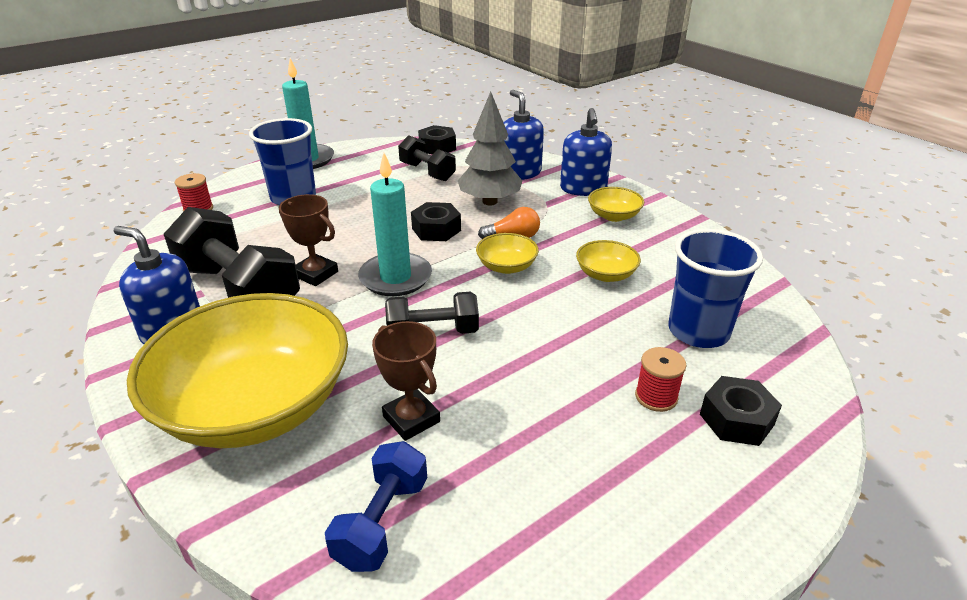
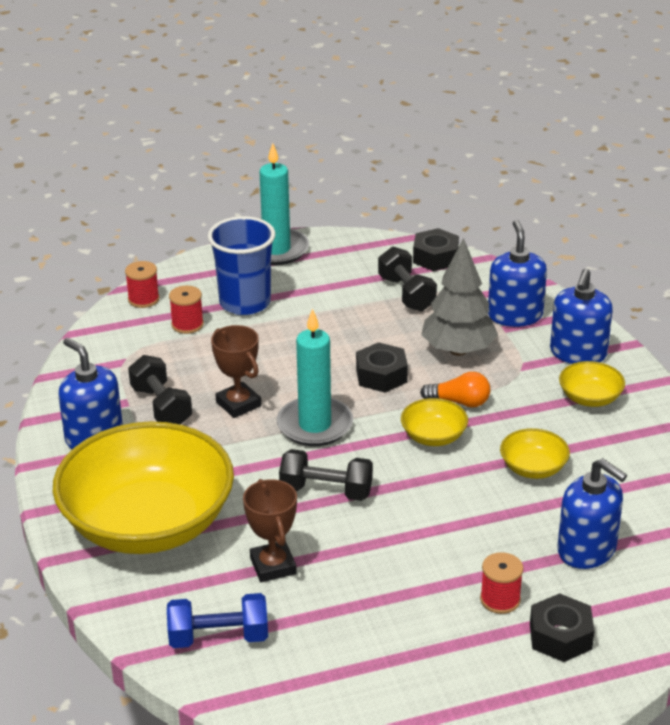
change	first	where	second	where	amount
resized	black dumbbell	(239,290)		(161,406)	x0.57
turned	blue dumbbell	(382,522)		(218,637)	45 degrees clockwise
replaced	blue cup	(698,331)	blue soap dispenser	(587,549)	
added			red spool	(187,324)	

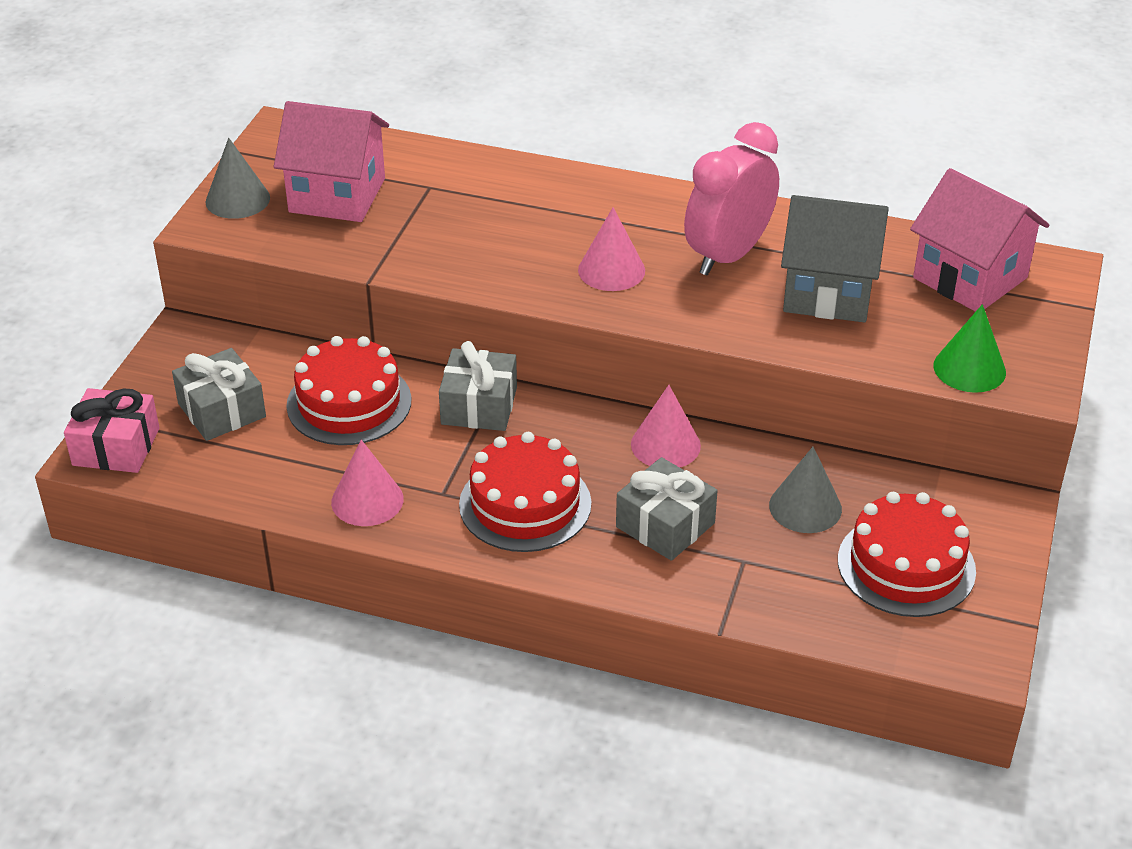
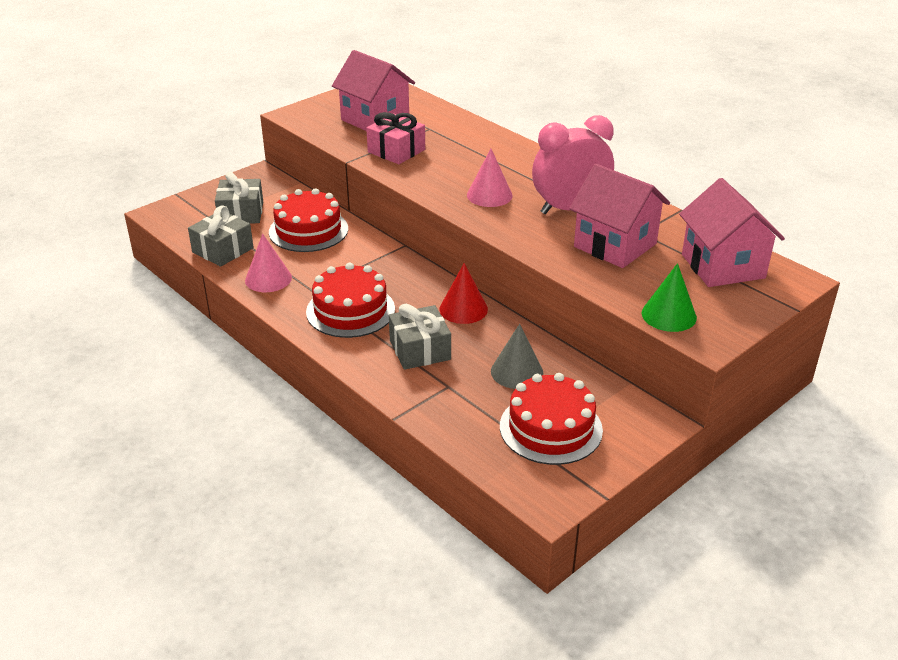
change	first	where	second	where	amount
moved	pink gift	(116,447)		(396,151)	
removed	grey cone	(237,199)			
moved	grey gift	(479,406)		(223,250)	
recoloured	pink cone	(665,445)	red cone	(463,309)	
recoloured	grey house	(828,292)	pink house	(615,245)	

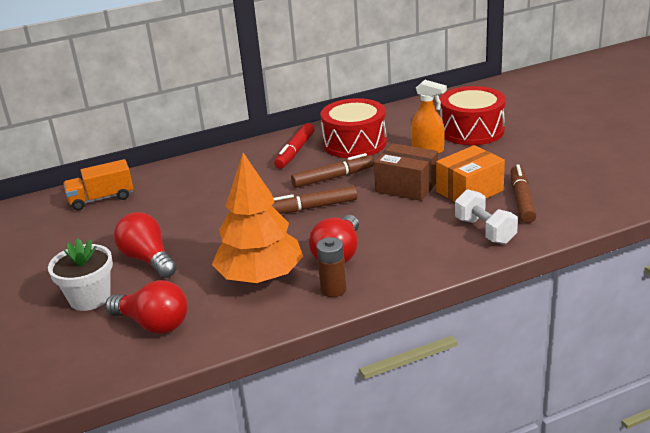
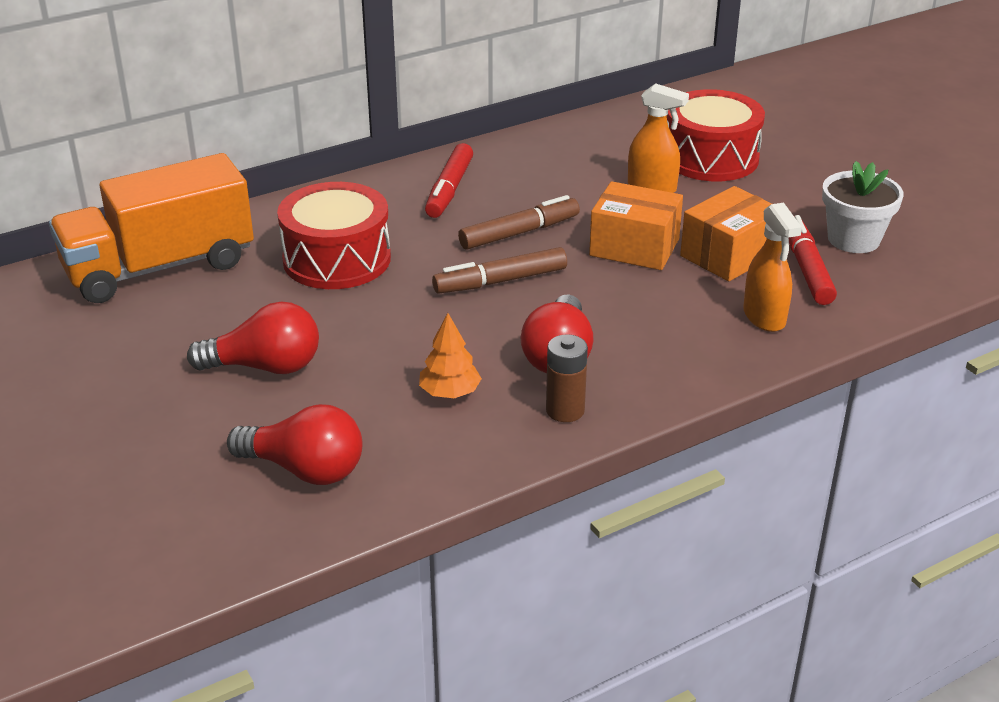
change	first	where	second	where	amount
moved	white flower pot	(90,298)		(853,239)	
resized	orange truck	(101,199)		(159,267)	x1.81
turned	red light bulb	(148,259)		(265,367)	135 degrees clockwise
resized	orange tree	(260,277)		(450,393)	x0.46
moved	red drum	(354,143)		(337,259)	
recoloured	brown box	(406,186)	orange box	(634,247)	
replaced	white dumbbell	(484,231)	orange spray bottle	(764,317)	
recoloured	brown marker	(521,200)	red marker	(807,269)	

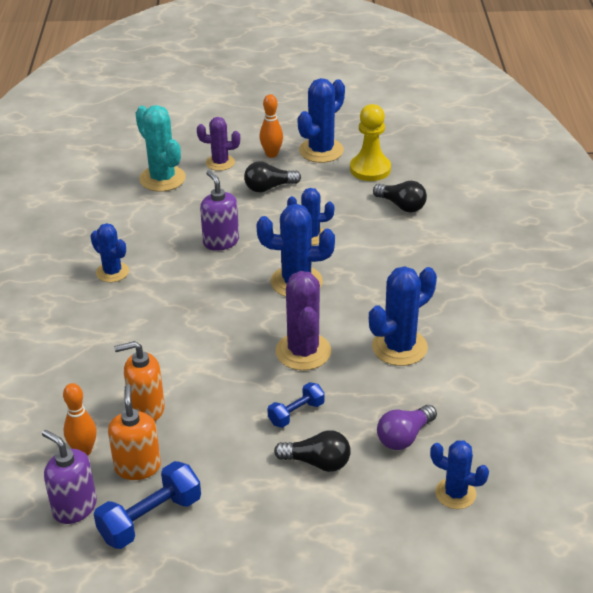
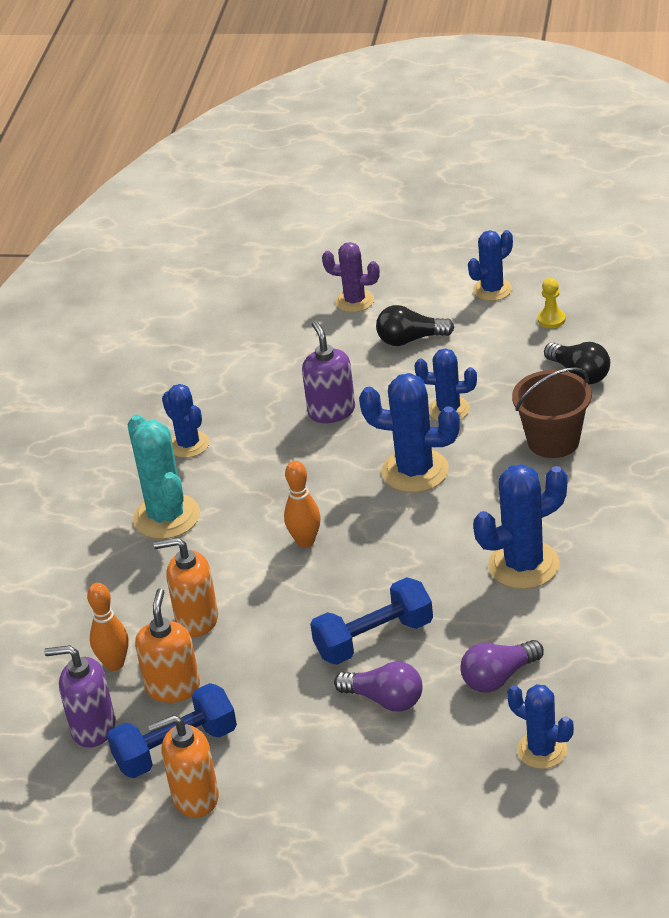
change	first	where	second	where	amount
turned	purple soap dispenser	(74,507)		(93,728)	45 degrees counterclockwise
moved	turquoise cactus	(162,179)		(166,517)	
moved	orange bowling pin	(271,154)		(305,541)	
resized	blue dumbbell	(296,413)		(374,638)	x1.64
recoloured	black light bulb	(317,462)	purple light bulb	(385,699)	
removed	purple cactus	(303,352)			
resized	blue cactus	(321,151)		(492,290)	x0.64
resized	yellow pawn	(370,169)		(551,319)	x0.50
added			orange soap dispenser	(195,797)	
added			brown bucket	(553,441)	

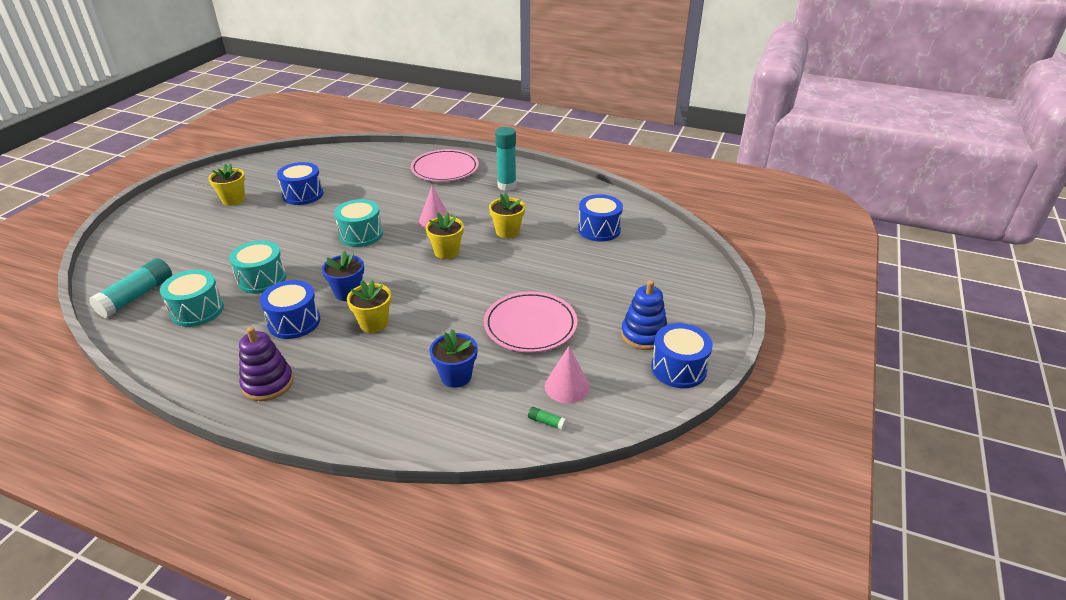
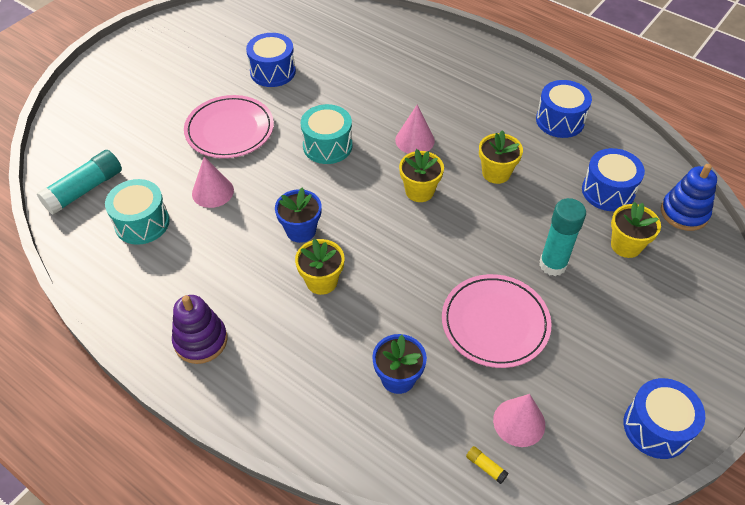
change	first	where	second	where	amount
moved	yellow flower pot	(233,200)		(626,245)	
replaced	turquoise drum	(262,279)	pink cone	(212,191)	
moved	blue drum	(294,322)		(560,120)	
moved	pink plate	(445,169)		(230,130)	
moved	turquoise glue stick	(506,186)		(553,265)	
recoloured	green glue stick	(546,422)	yellow glue stick	(485,467)	
moved	blue stacking toy	(643,335)		(684,213)	

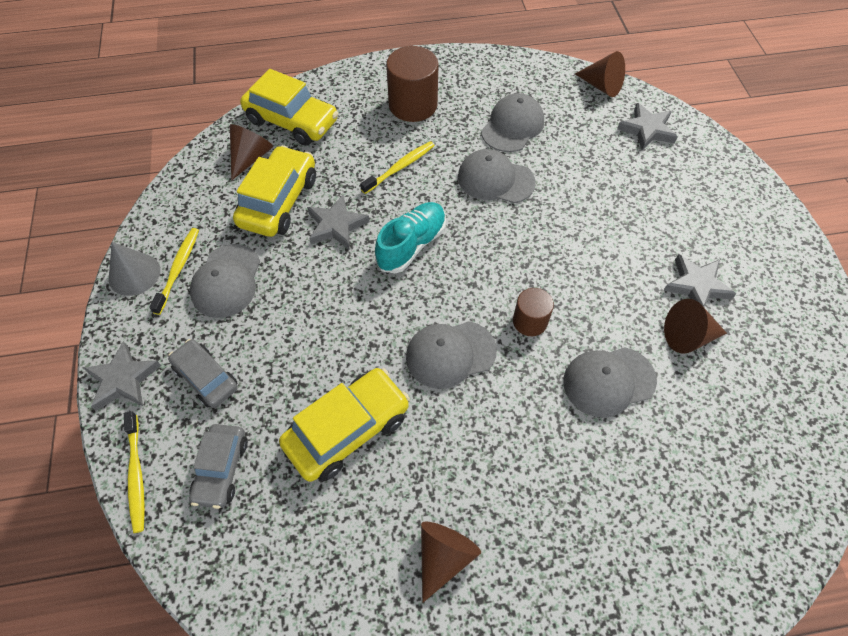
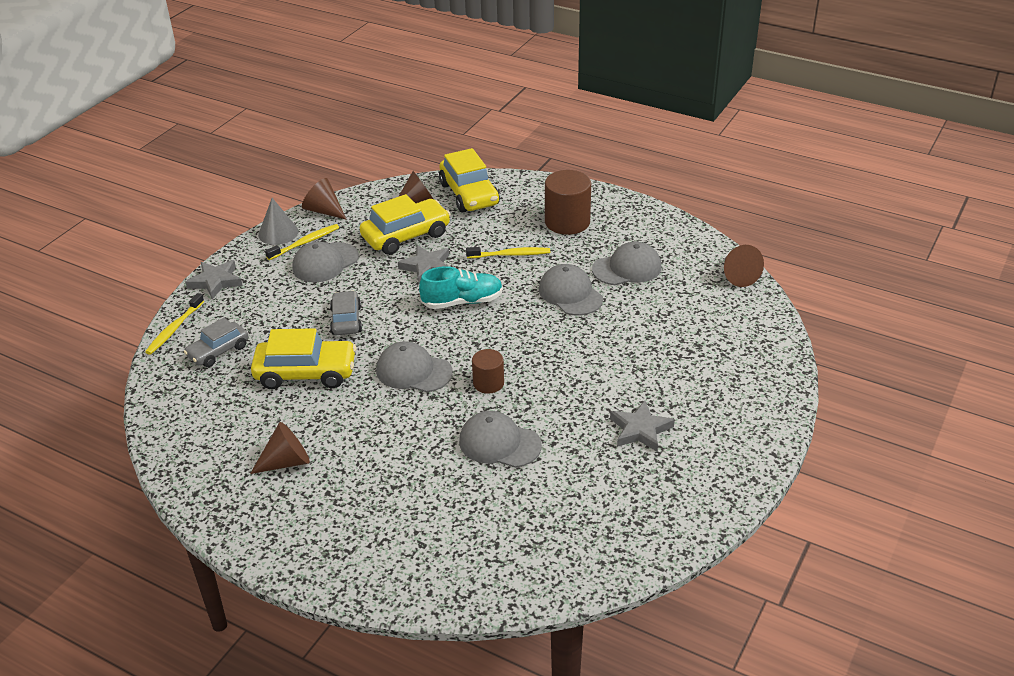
change	first	where	second	where	amount
moved	grey car	(206,378)		(346,320)	
removed	grey star	(647,130)			
moved	brown cone	(688,336)		(324,211)	

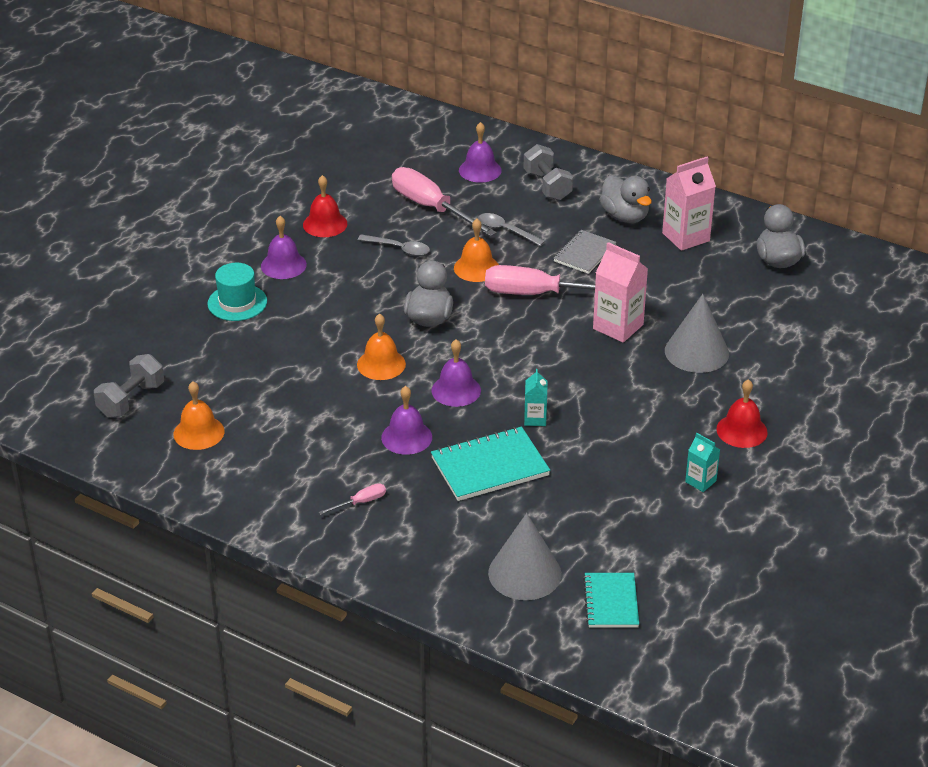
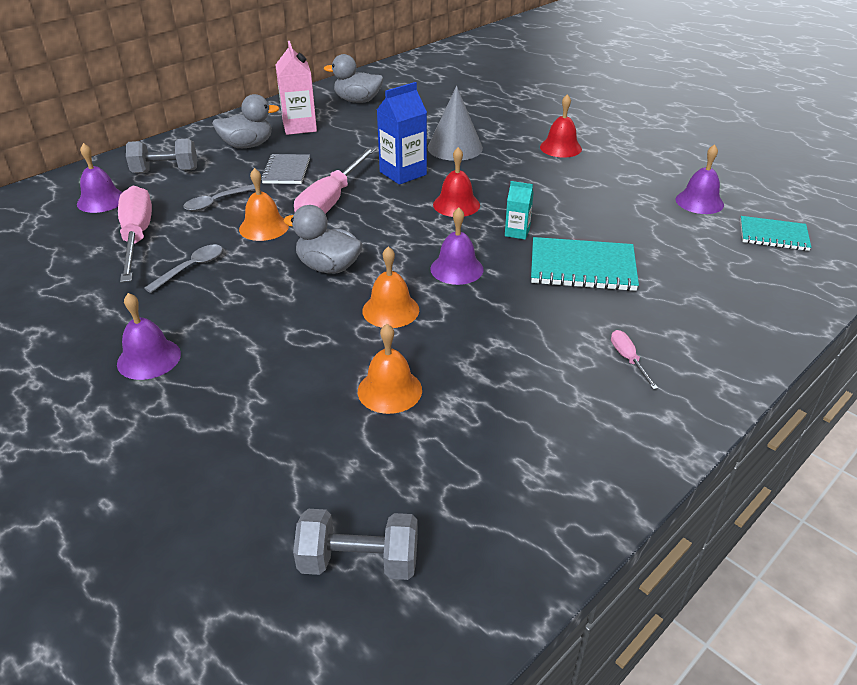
change	first	where	second	where	amount
turned	grey dumbbell	(131,400)		(359,561)	45 degrees counterclockwise
moved	orange bell	(198,432)		(389,390)	
removed	turquoise hat	(237,302)			
moved	red bell	(325,224)		(456,204)	
moved	purple bell	(406,437)		(699,202)	
turned	pink screwdriver	(432,208)		(137,237)	105 degrees clockwise
turned	turquoise notebook	(489,467)		(582,267)	75 degrees counterclockwise
removed	grey cone	(524,573)			
turned	grey notebook	(584,253)		(286,171)	45 degrees clockwise
recoloured	pink carton	(618,327)	blue carton	(403,173)	
removed	turquoise carton	(700,481)			

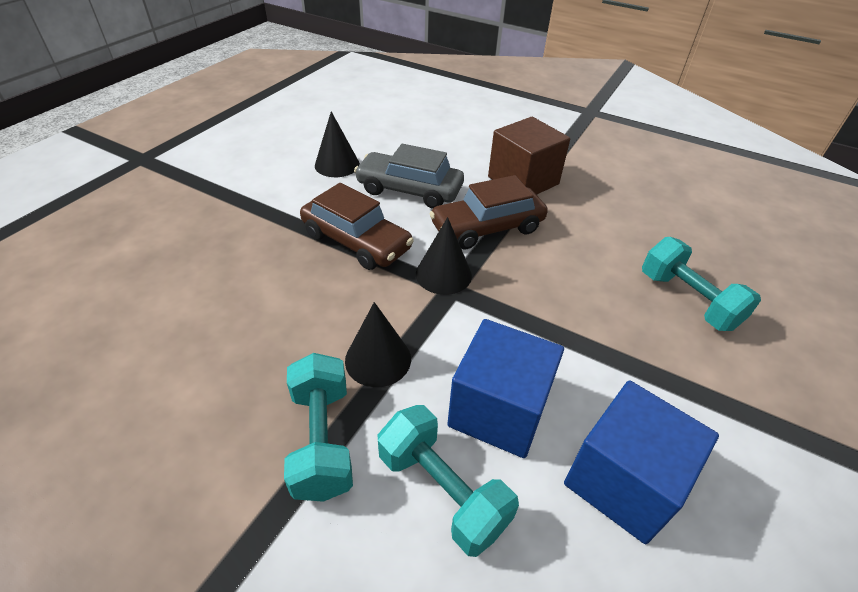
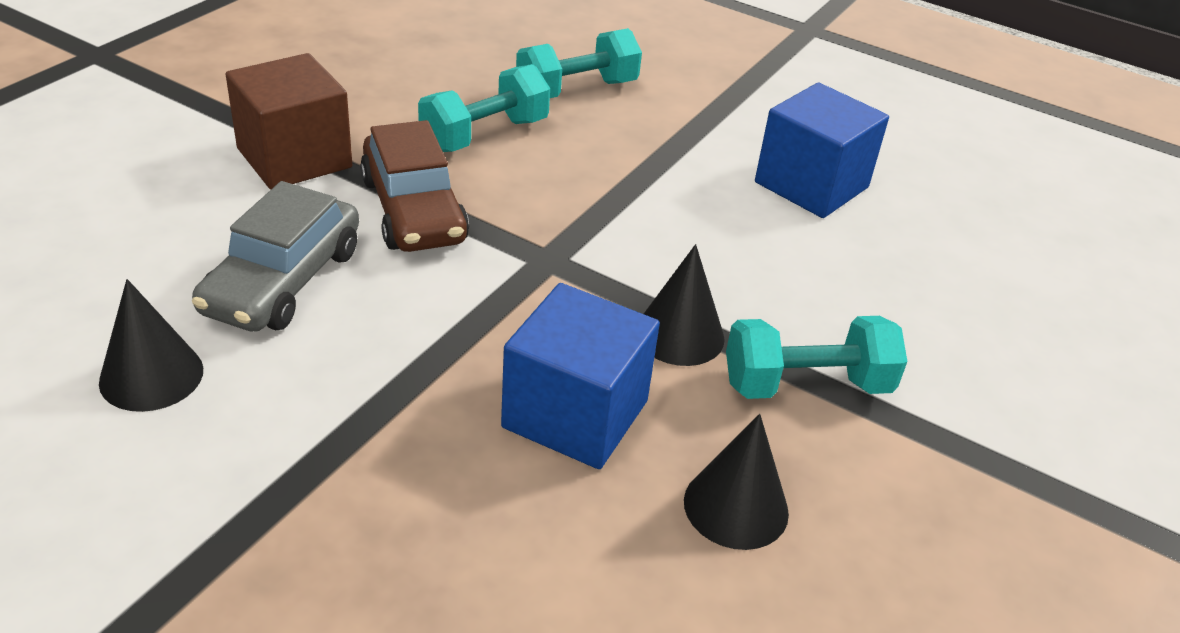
change	first	where	second	where	amount
removed	brown car	(356,241)			
moved	turquoise dumbbell	(442,490)		(484,135)	
moved	black cone	(443,274)		(736,506)	
moved	blue cube	(498,410)		(575,414)	

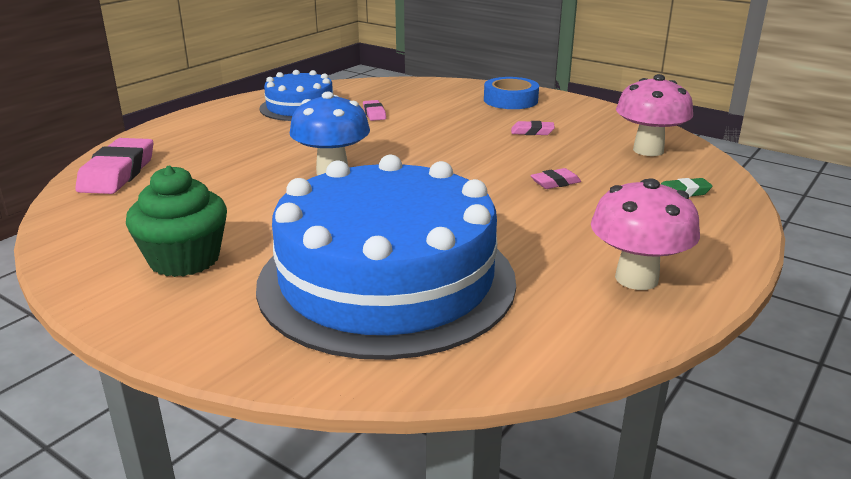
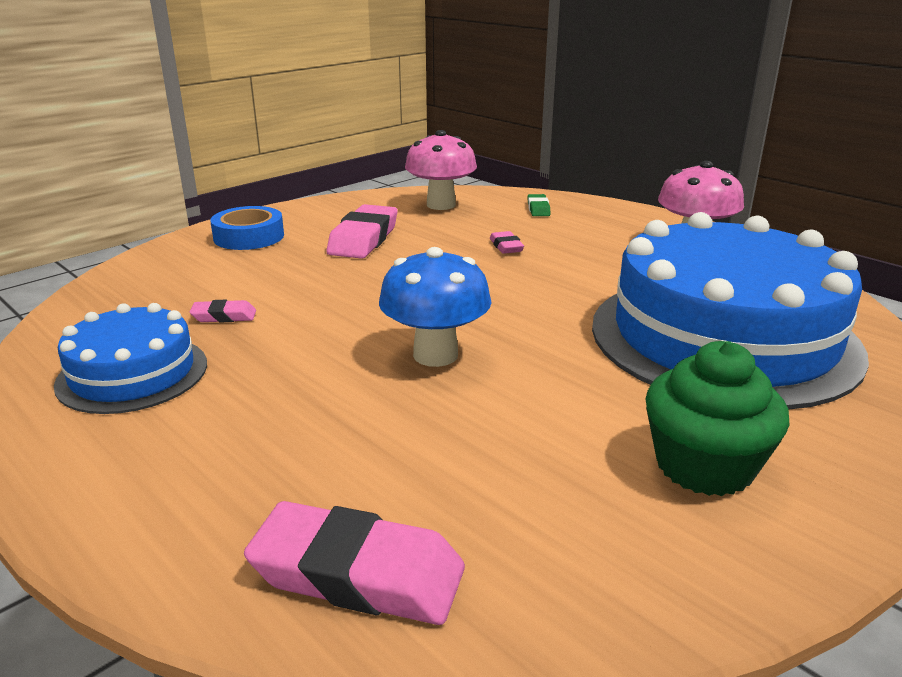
change	first	where	second	where	amount
resized	pink eraser	(532,132)		(363,239)	x2.02

